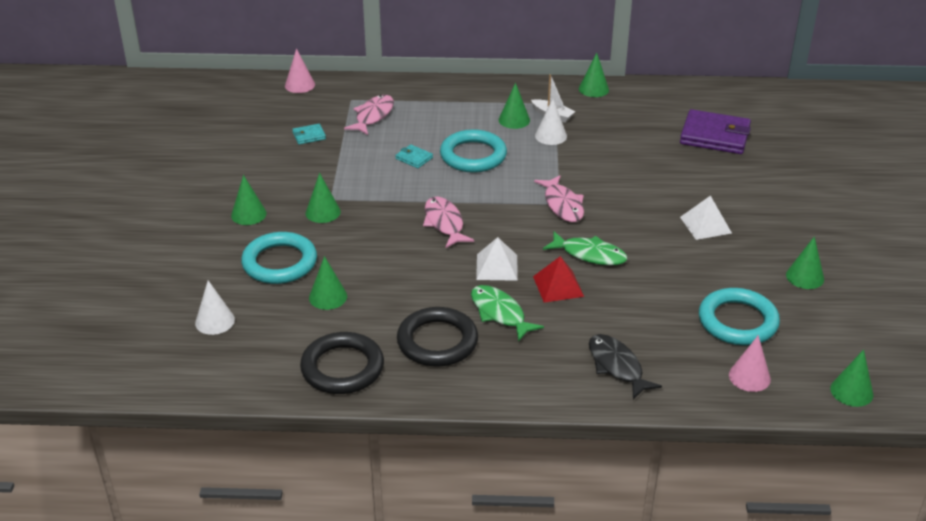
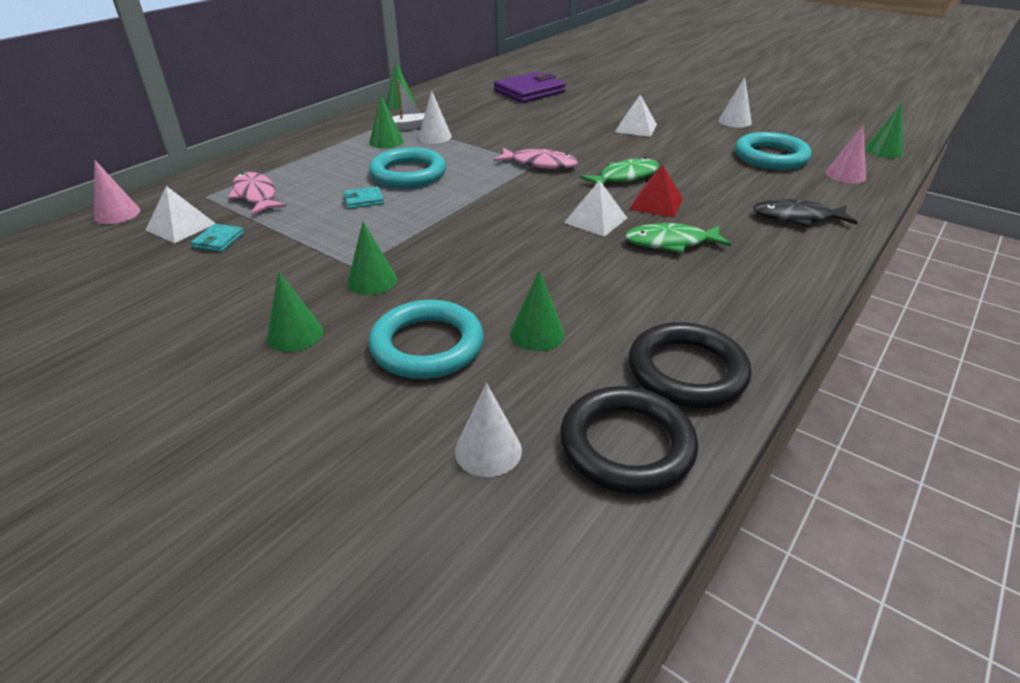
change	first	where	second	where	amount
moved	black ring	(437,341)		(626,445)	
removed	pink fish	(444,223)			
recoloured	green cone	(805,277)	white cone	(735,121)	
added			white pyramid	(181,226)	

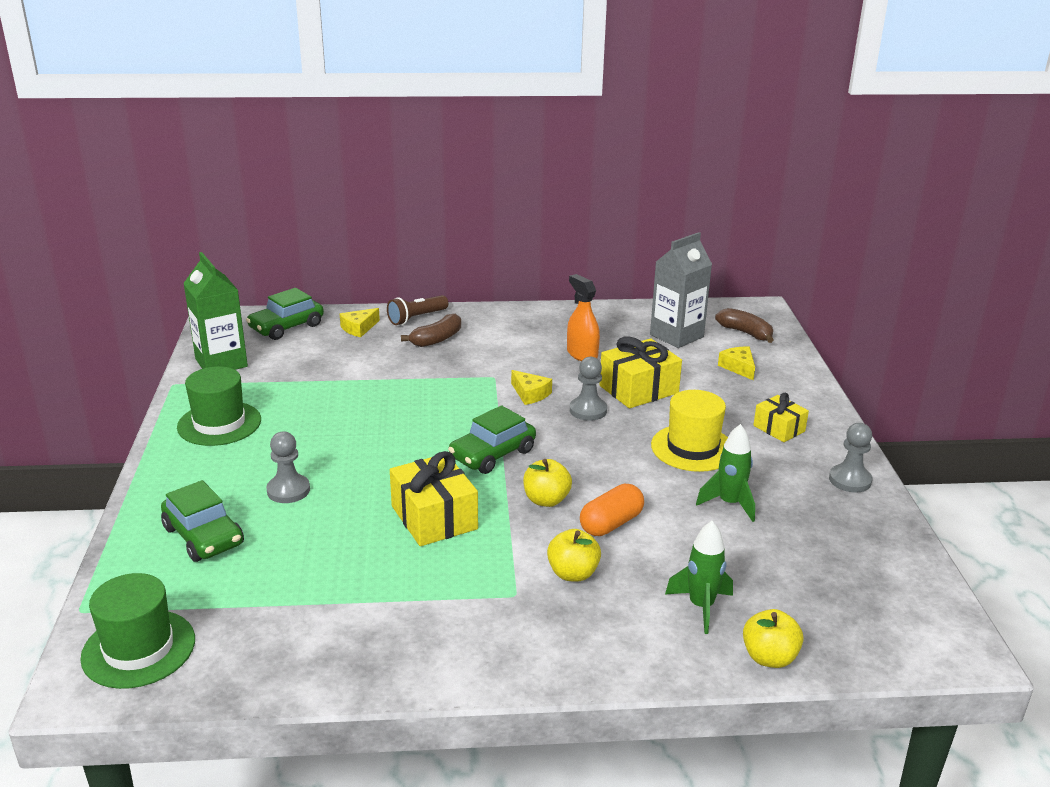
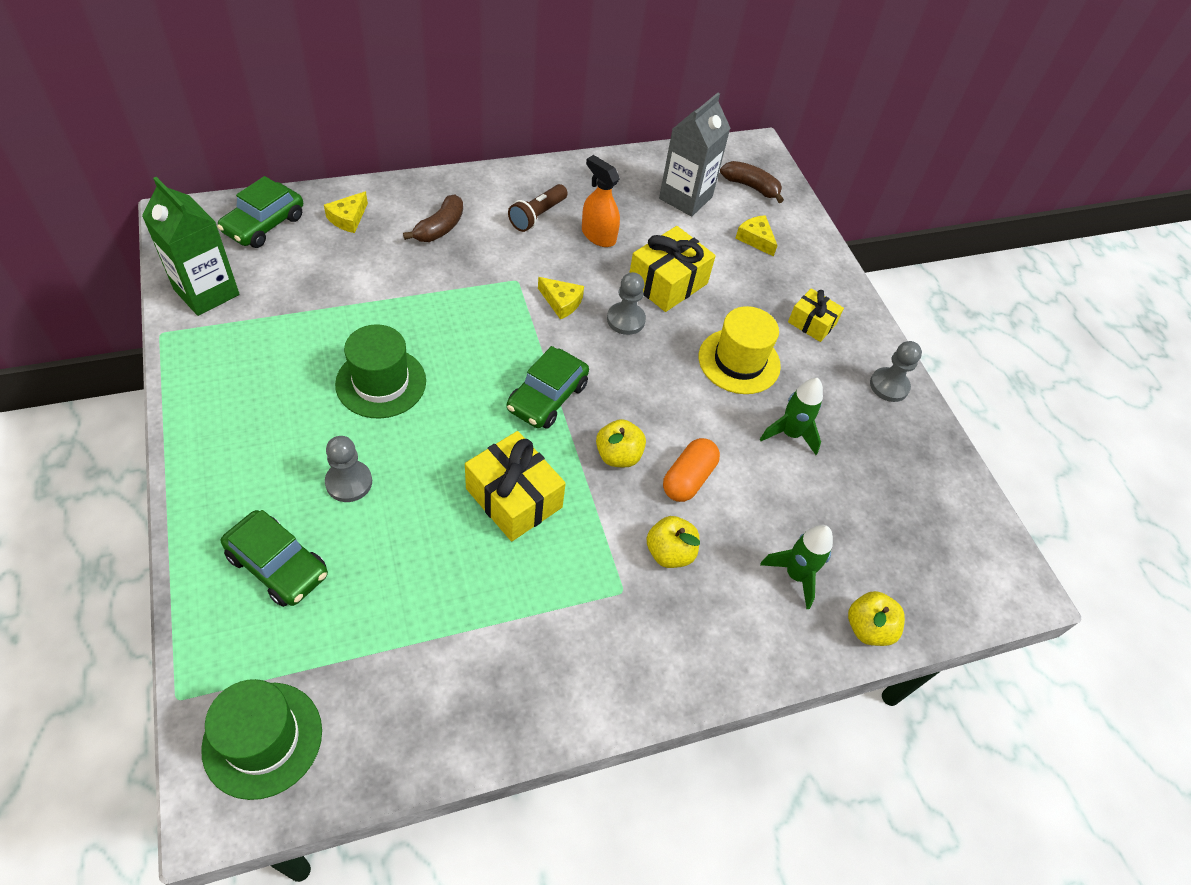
change	first	where	second	where	amount
moved	green hat	(219,423)		(381,382)	
moved	brown flashlight	(416,318)		(537,216)	

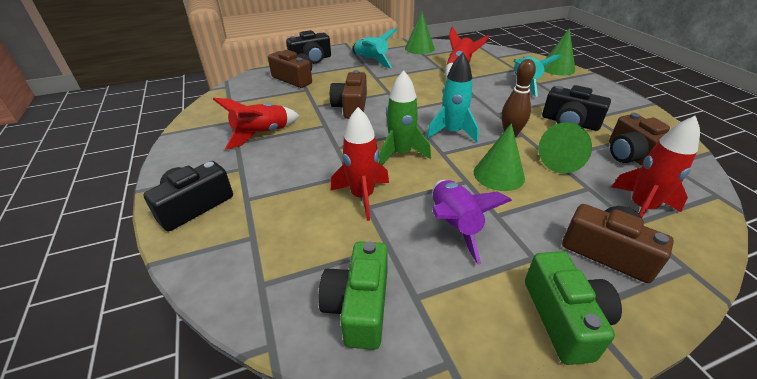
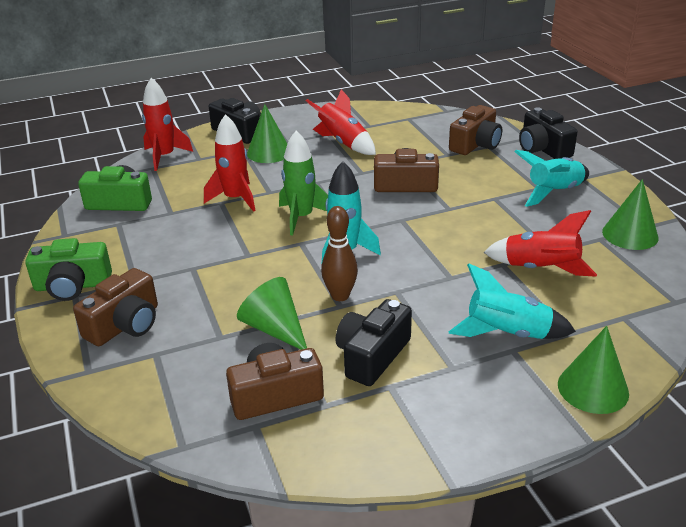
change	first	where	second	where	amount
removed	purple rocket	(454,225)			
moved	green cone	(499,174)		(269,152)	
moved	red rocket	(641,208)		(164,157)	

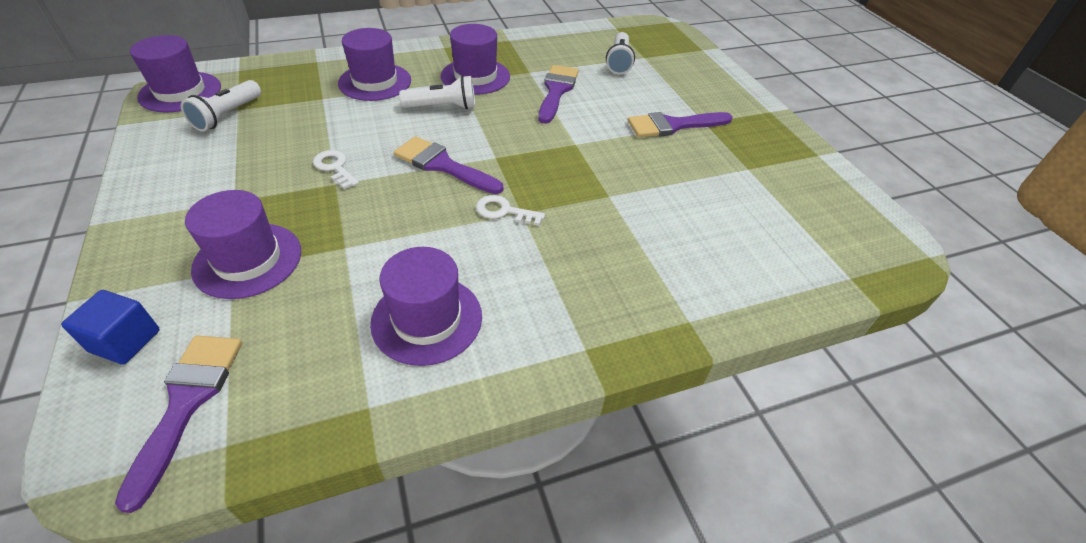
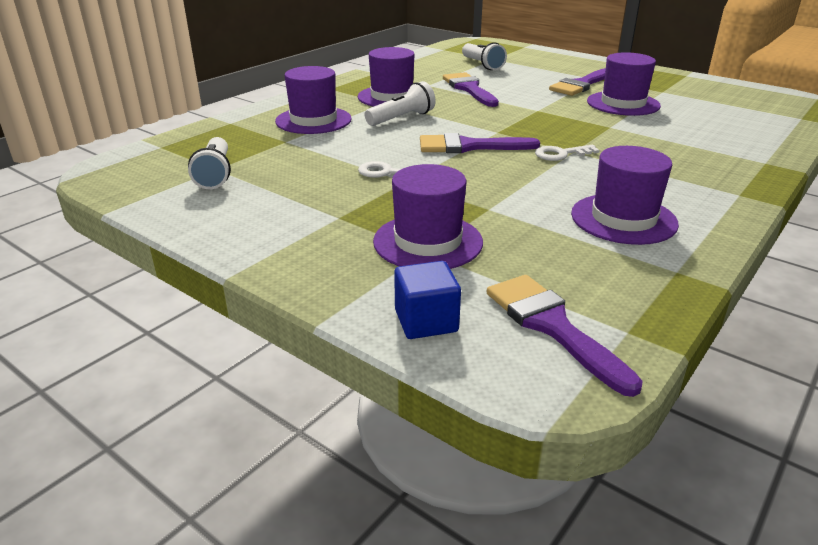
change	first	where	second	where	amount
moved	purple hat	(180,92)		(623,103)	

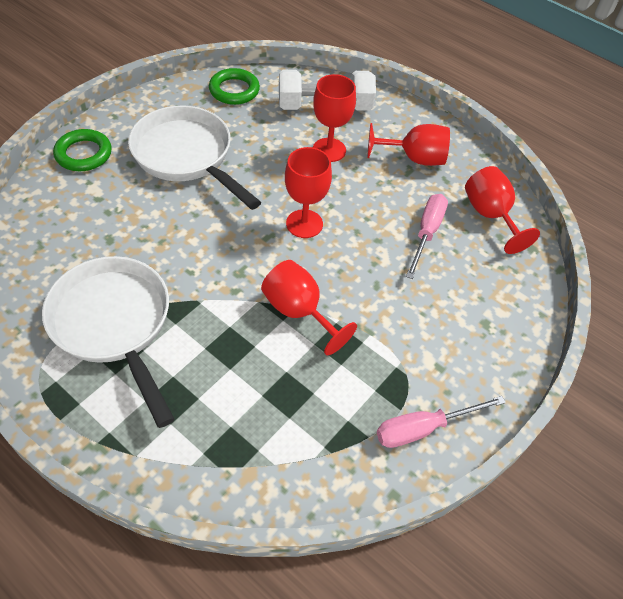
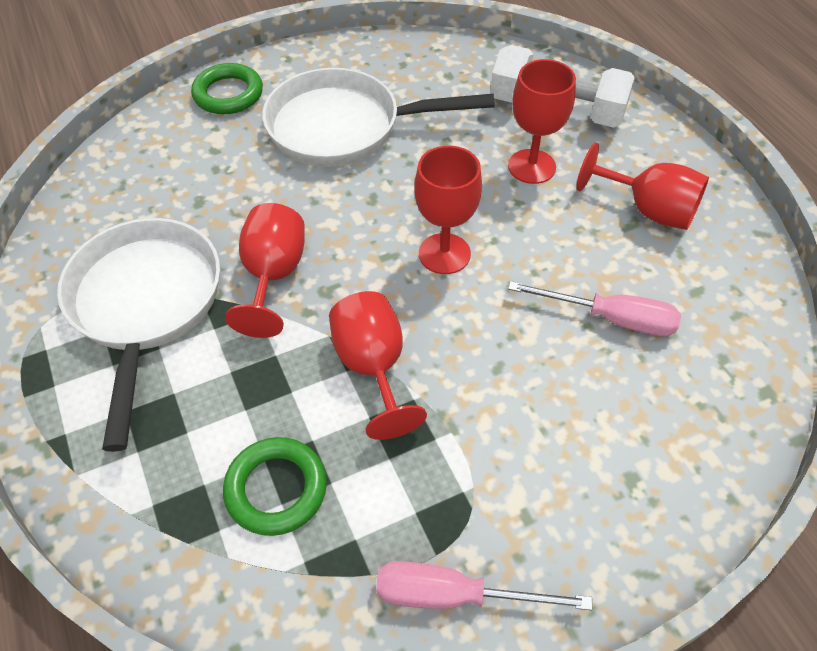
change	first	where	second	where	amount
turned	white pan	(187,156)		(344,127)	75 degrees counterclockwise
moved	green ring	(234,90)		(276,489)	
turned	pink screwdriver	(426,233)		(611,318)	60 degrees clockwise
moved	red goblet	(490,215)		(273,275)	

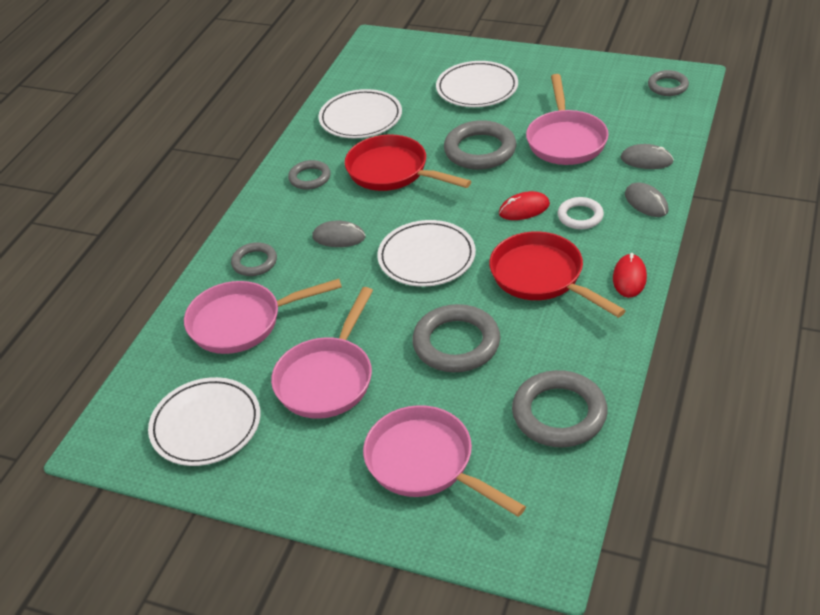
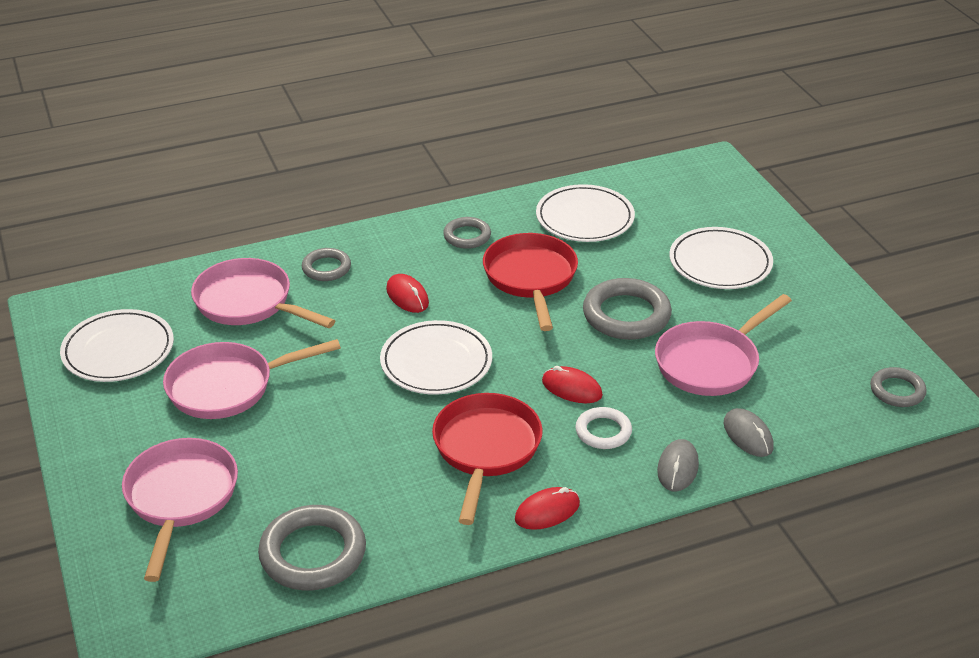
change	first	where	second	where	amount
recoloured	grey mouse	(339,237)	red mouse	(407,296)	
removed	grey ring	(456,343)			

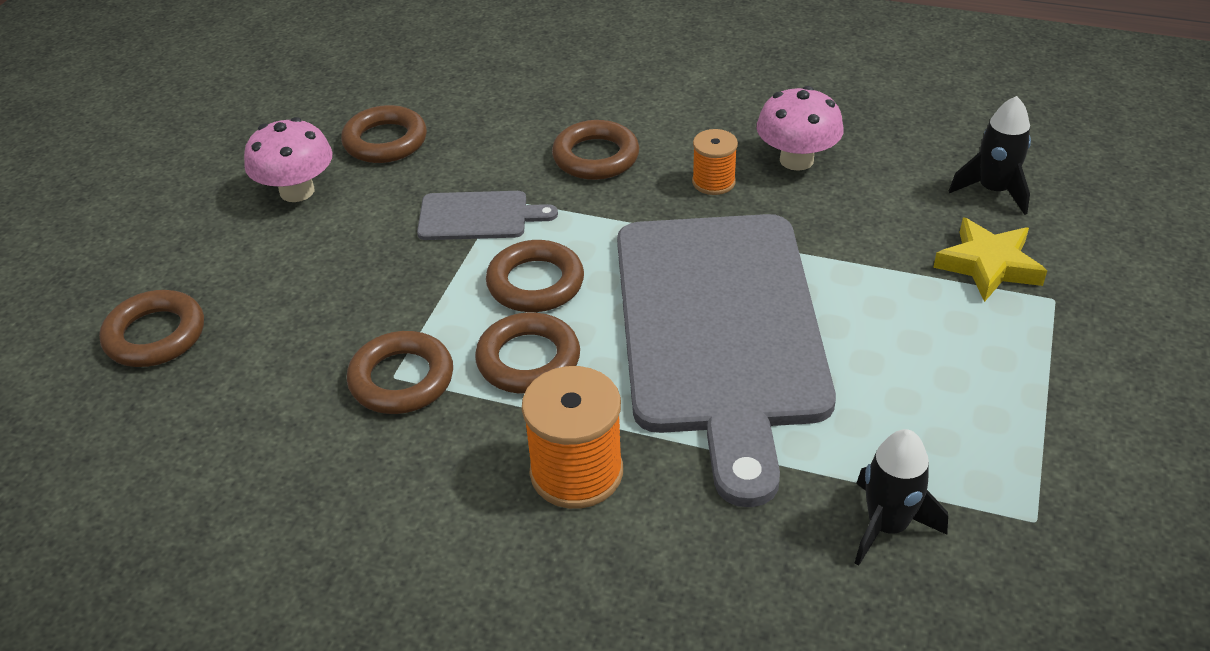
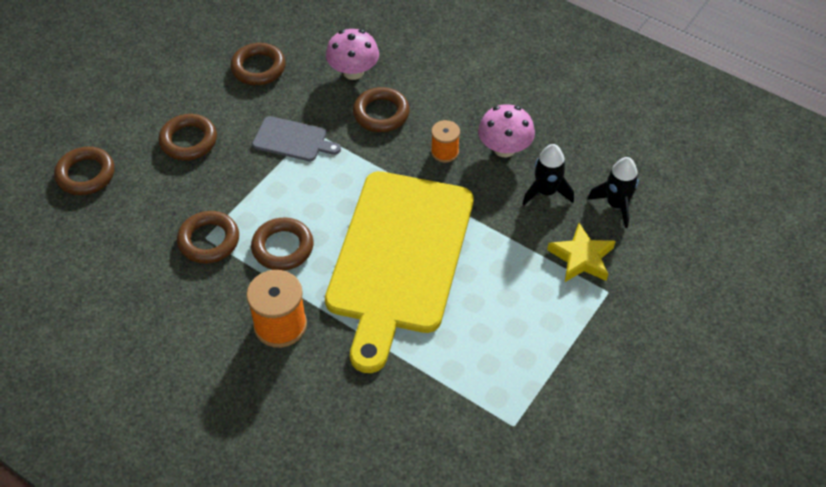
change	first	where	second	where	amount
moved	pink mushroom	(297,191)		(353,72)	
moved	brown ring	(535,283)		(188,141)	
recoloured	grey cutting board	(719,330)	yellow cutting board	(399,258)	
moved	black rocket	(887,526)		(546,192)	

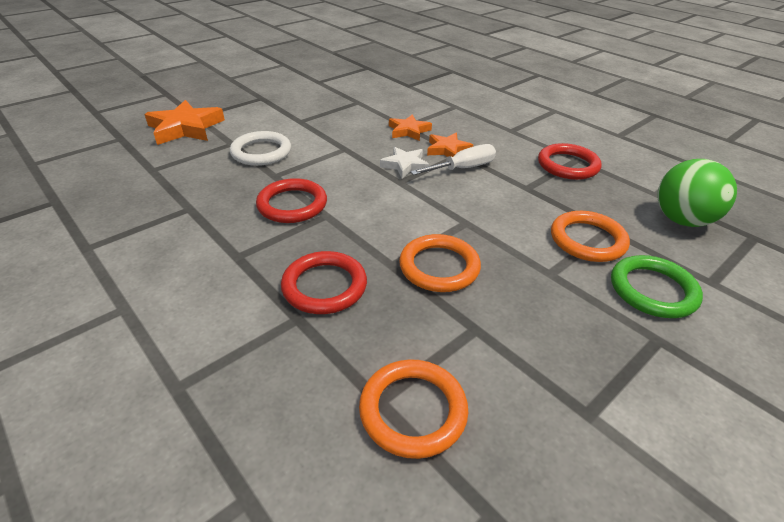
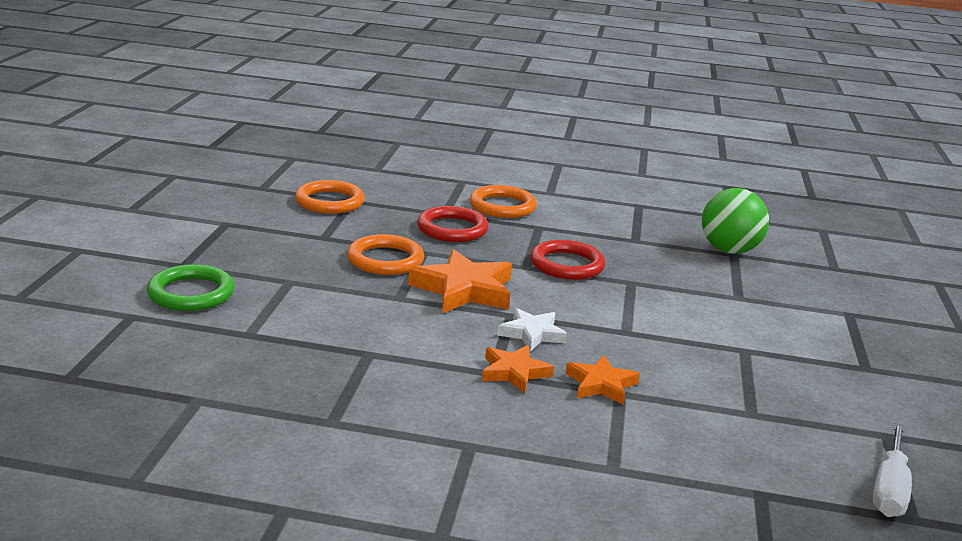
change	first	where	second	where	amount
moved	orange star	(186,128)		(464,290)	
removed	white ring	(261,152)			
moved	white screwdriver	(462,168)		(889,489)	
removed	red ring	(568,165)			
moved	orange ring	(587,240)		(502,206)	
moved	green ball	(682,220)		(729,250)	

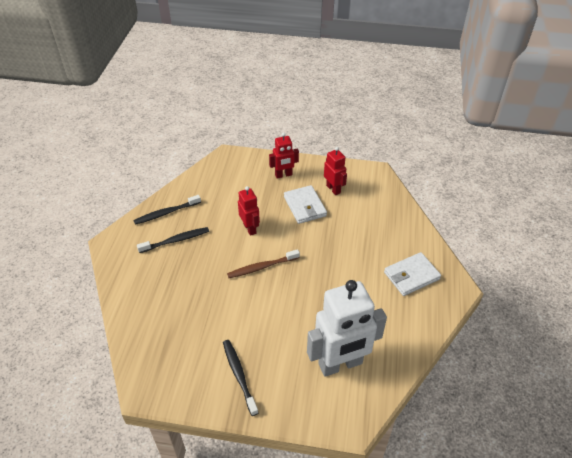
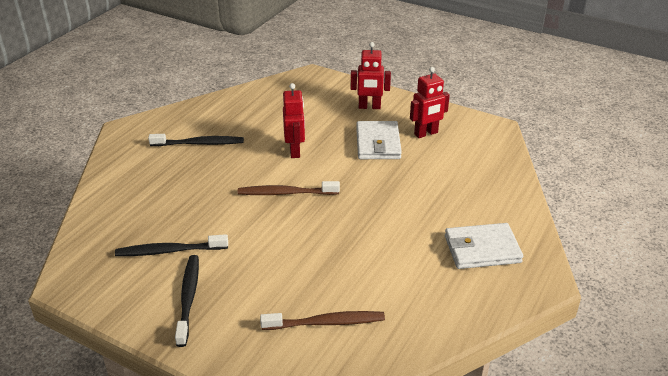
change	first	where	second	where	amount
moved	black toothbrush	(166,213)		(169,251)	
replaced	white robot	(340,364)	brown toothbrush	(326,323)	
turned	red robot	(333,189)		(426,133)	75 degrees clockwise

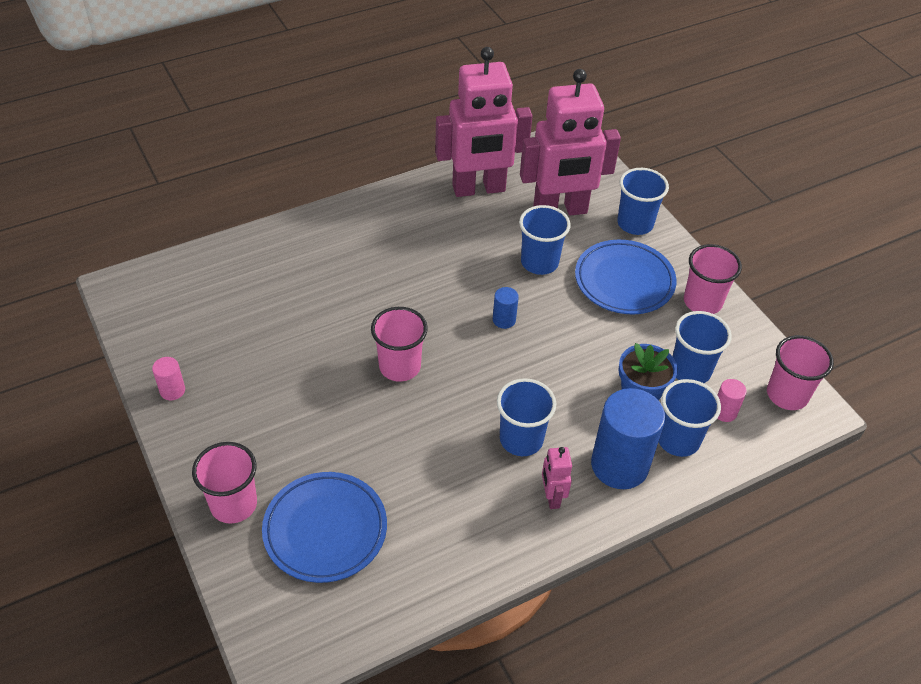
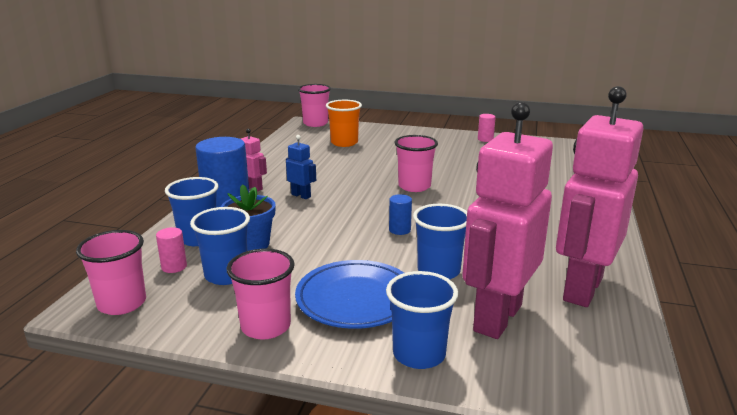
change	first	where	second	where	amount
moved	pink cup	(233,504)		(315,123)	
replaced	blue plate	(325,530)	orange cup	(344,143)	
replaced	blue cup	(521,439)	blue robot	(301,195)	

